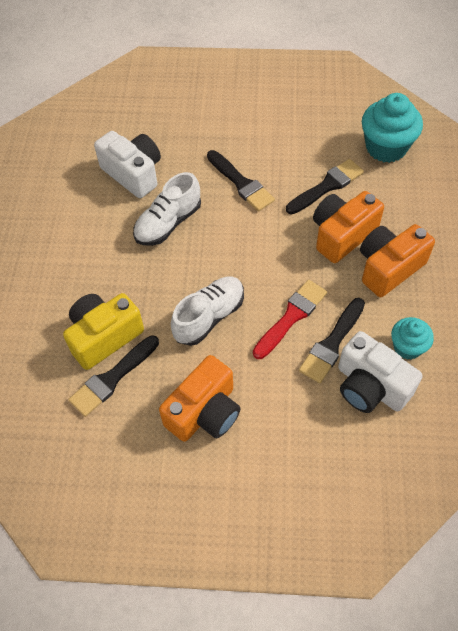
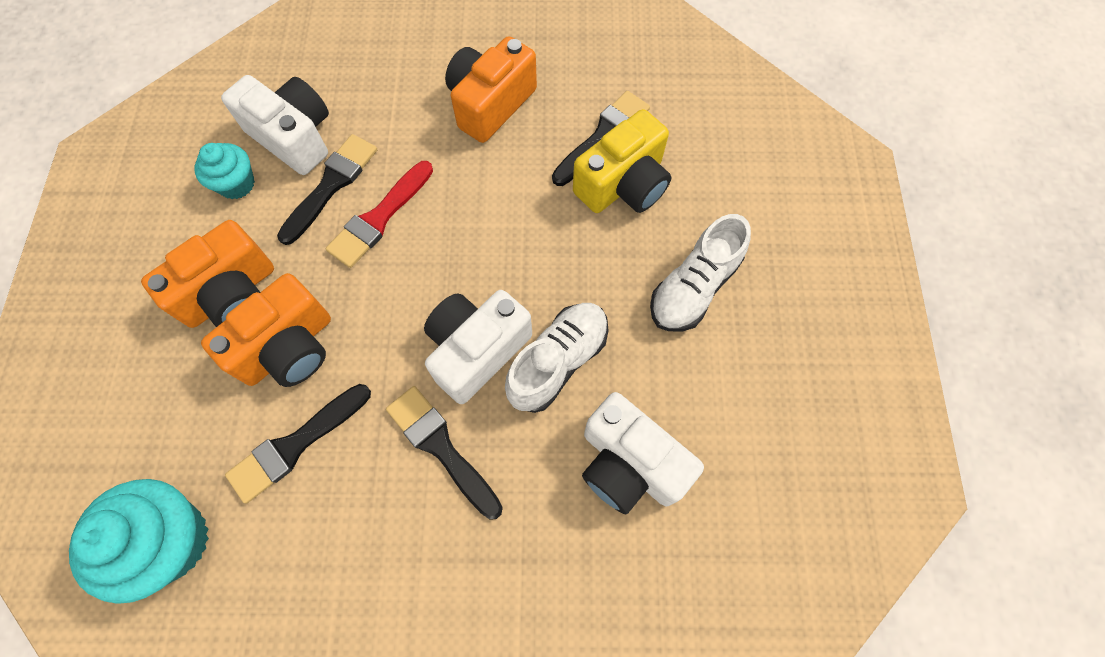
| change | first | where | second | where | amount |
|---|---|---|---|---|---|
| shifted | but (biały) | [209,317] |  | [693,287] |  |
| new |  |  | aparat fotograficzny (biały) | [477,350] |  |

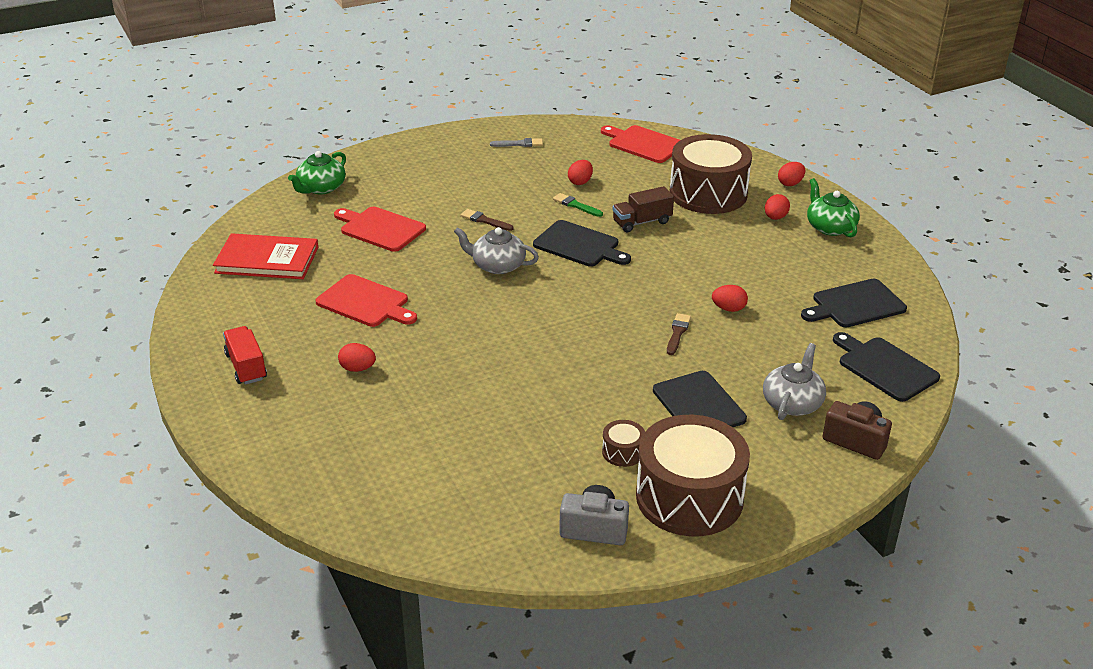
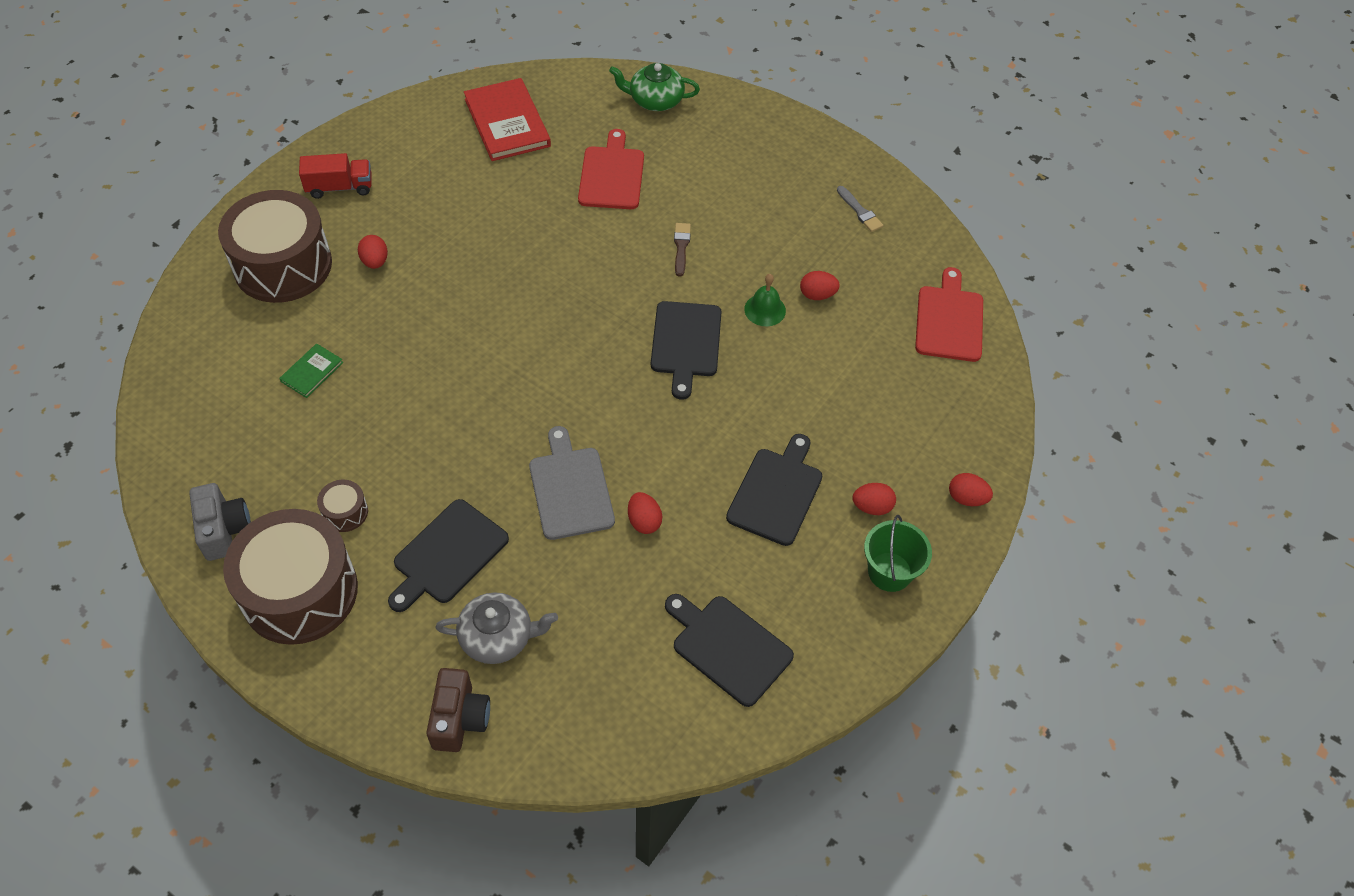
| change | first | where | second | where | amount |
|---|---|---|---|---|---|
| shifted | bęben (brązowy) | [708,193] |  | [283,265] |  |
| swapped | imbryk (zielony) | [830,227] | wiadro (zielony) | [889,572] |  |
| gone | ciężarówka (brązowy) | [642,222] |  |  |  |
| swapped | pędzel (zielony) | [576,205] | dzwonek (zielony) | [765,310] |  |
| gone | imbryk (szary) | [497,265] |  |  |  |
| gone | deska do krojenia (czerwony) | [365,302] |  |  |  |
| swapped | pędzel (brązowy) | [677,333] | deska do krojenia (szary) | [570,489] |  |
| rotated | ciężarówka (czerwony) | [246,366] |  | [340,187] | 45 degrees clockwise |
| shifted | deska do krojenia (czarny) | [885,367] |  | [776,493] |  |
| new |  |  | książka (zielony) | [312,372] |  |

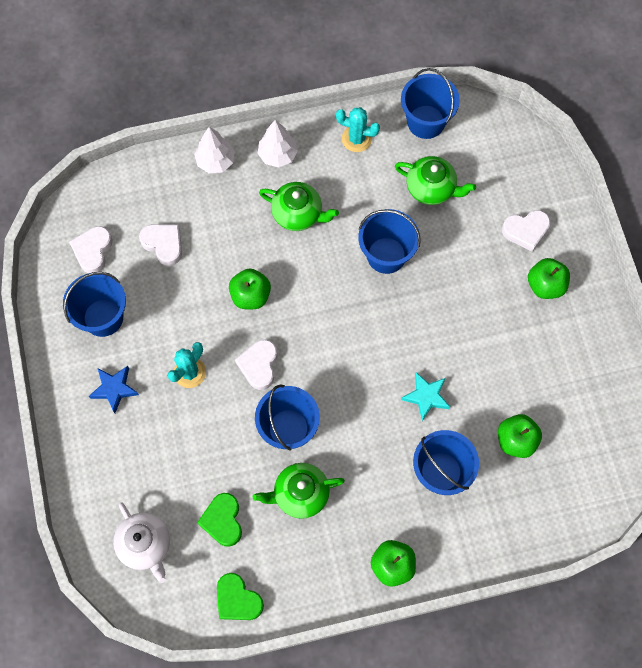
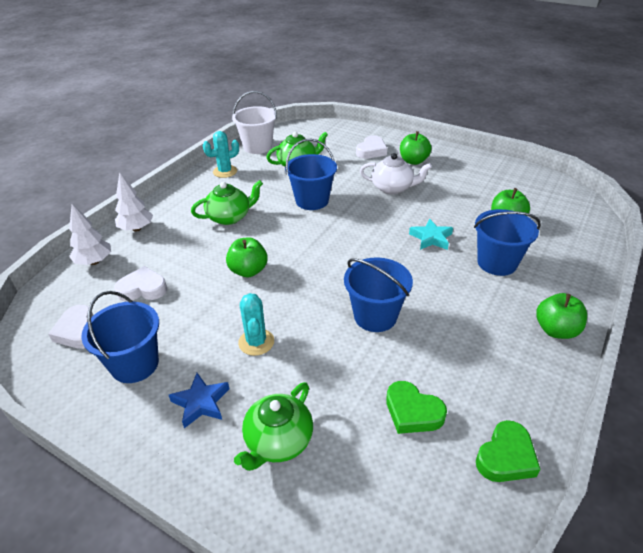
| change | first | where | second | where | amount |
|---|---|---|---|---|---|
| repainted | wiadro (niebieski) | [426,122] | wiadro (biały) | [257,147] |  |
| shifted | drzewko (biały) | [277,155] |  | [94,262] |  |
| gone | serce (biały) | [259,365] |  |  |  |
| shifted | imbryk (zielony) | [300,494] |  | [278,441] |  |
| shifted | imbryk (biały) | [145,545] |  | [393,188] |  |
| rotated | serce (zielony) | [237,599] |  | [506,457] | 45 degrees counterclockwise |

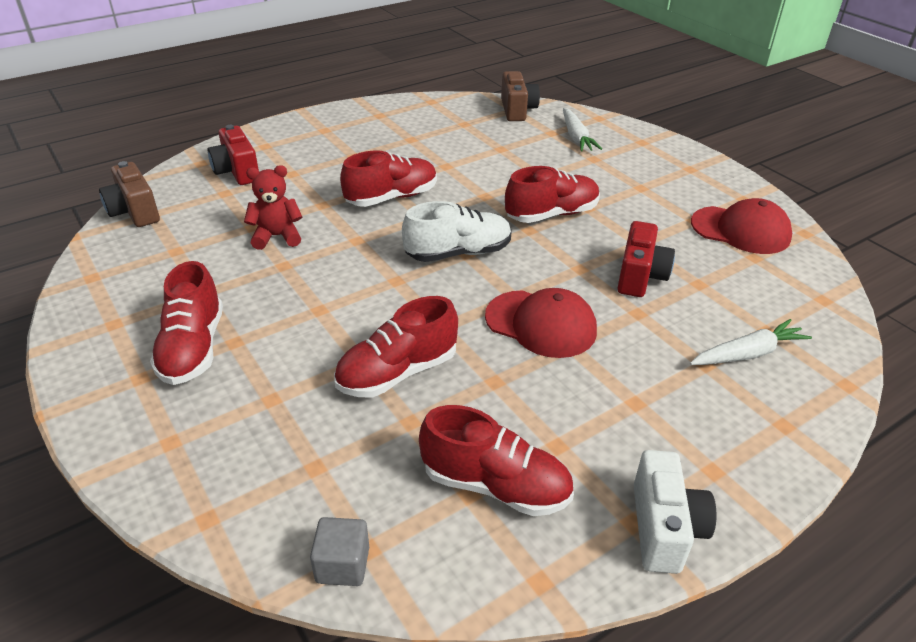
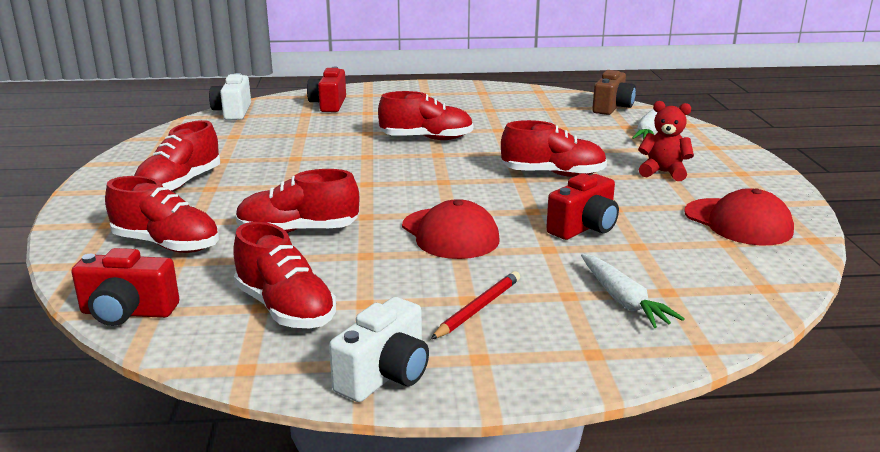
| change | first | where | second | where | amount |
|---|---|---|---|---|---|
| repainted | aparat fotograficzny (brązowy) | [134,212] | aparat fotograficzny (biały) | [233,112] |  |
| shifted | miś (czerwony) | [277,236] |  | [663,172] |  |
| gone | but (biały) | [458,253] |  |  |  |
| rotated | marchewka (biały) | [748,354] |  | [623,300] | 60 degrees clockwise |
| swapped | sześcian (szary) | [342,564] | aparat fotograficzny (czerwony) | [127,313] |  |
| new |  |  | but (czerwony) | [167,244] |  |
| new |  |  | ołówek (czerwony) | [479,308] |  |

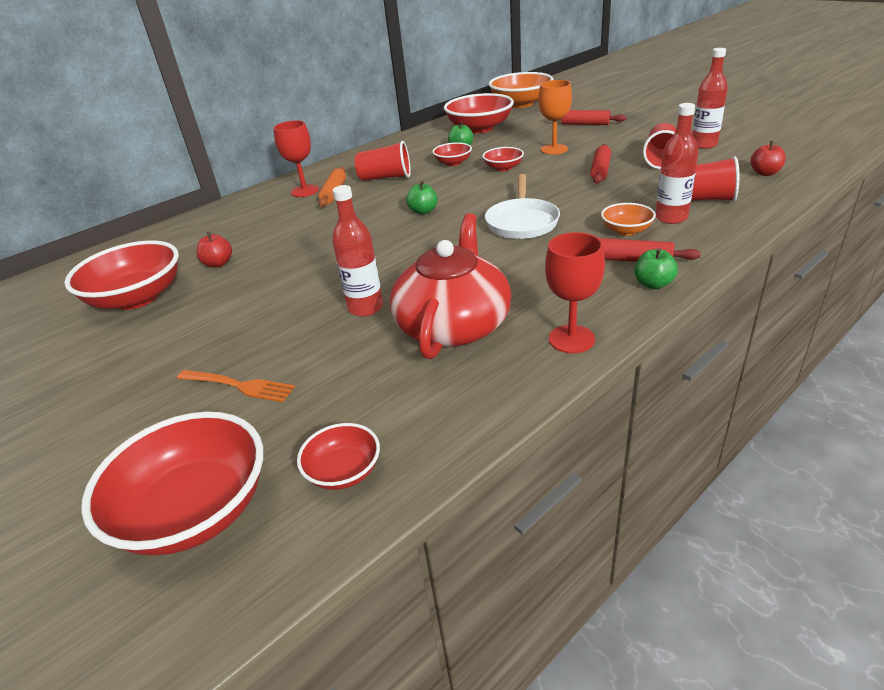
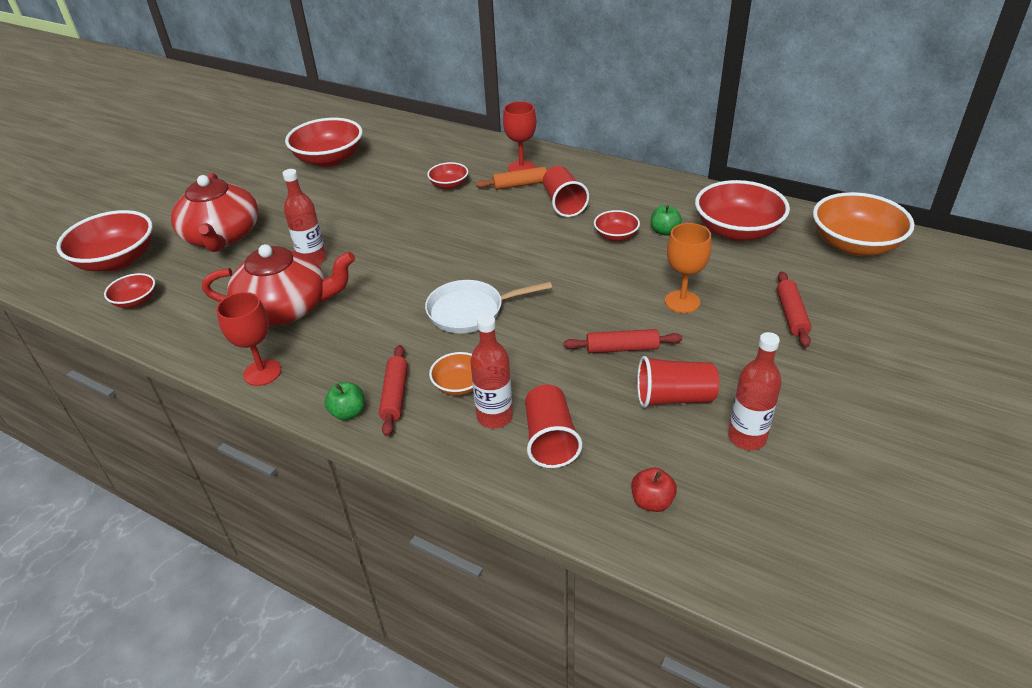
| change | first | where | second | where | amount |
|---|---|---|---|---|---|
| shifted | miska (czerwony) | [503,168] |  | [449,185] |  |
| gone | jabłko (zielony) | [423,211] |  |  |  |
| gone | jabłko (czerwony) | [218,263] |  |  |  |
| swapped | widelec (pomarańczowy) | [239,386] | imbryk (czerwony) | [222,236] |  |

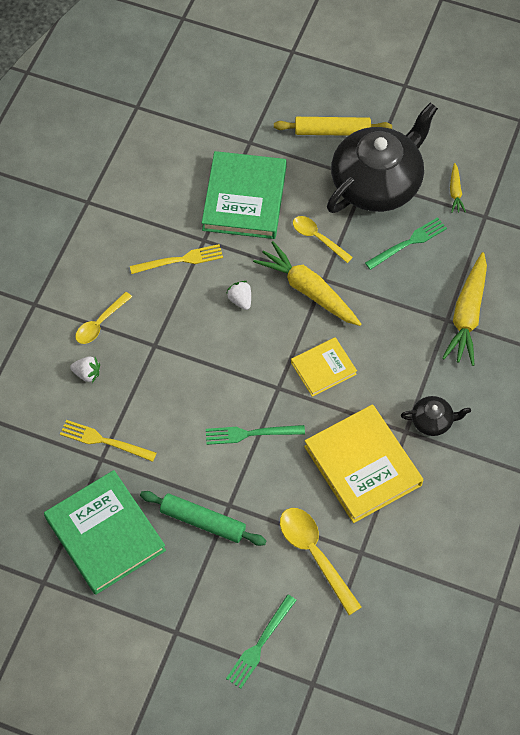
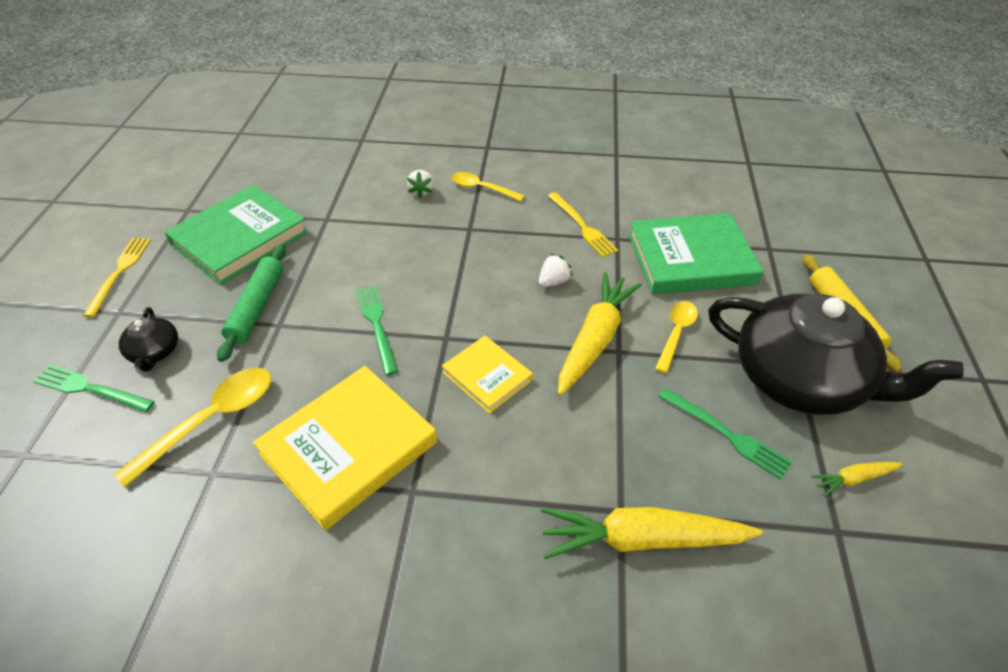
| change | first | where | second | where | amount |
|---|---|---|---|---|---|
| shifted | imbryk (czarny) | [432,421] |  | [155,352] |  |
| shifted | widelec (żółty) | [104,441] |  | [120,272] |  |

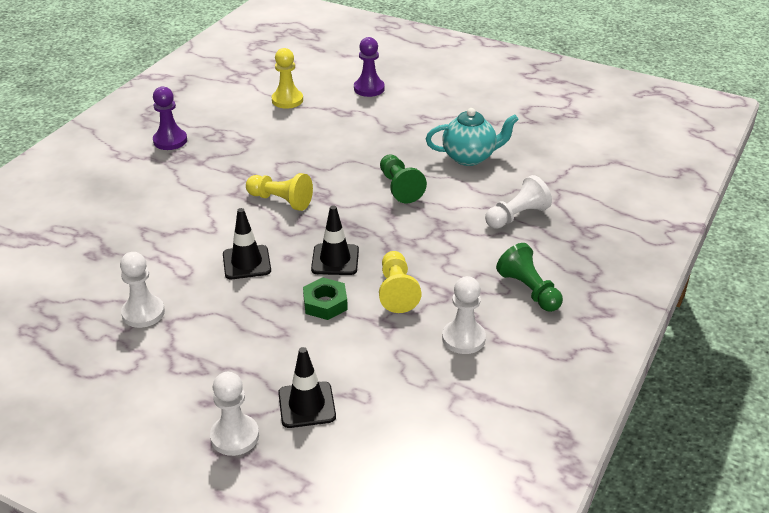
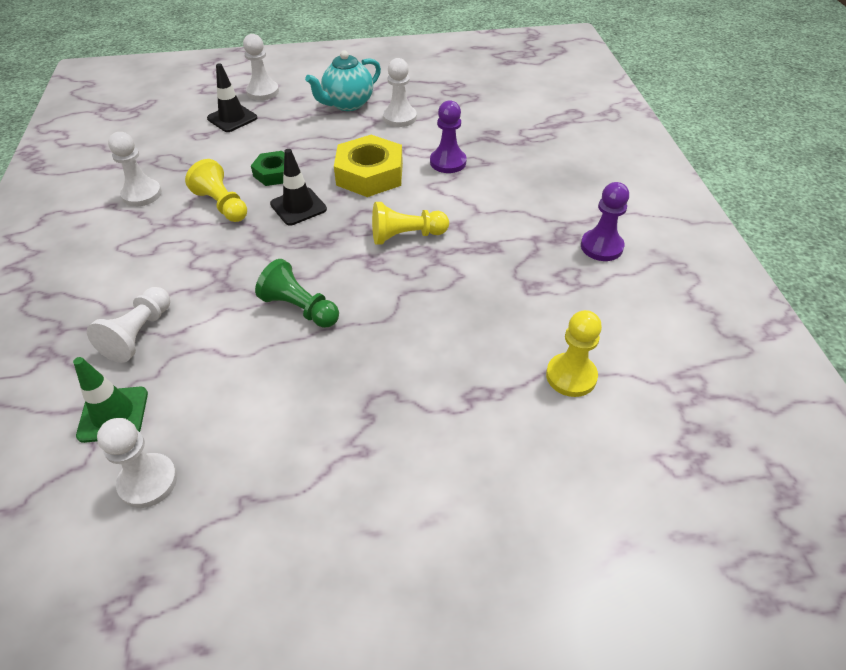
| change | first | where | second | where | amount |
|---|---|---|---|---|---|
| shifted | pionek (fioletowy) | [369,89] |  | [448,162] |  |
| shifted | imbryk (turkusowy) | [469,157] |  | [348,104] |  |
| swapped | pachołek (czarny) | [246,262] | nakrętka (żółty) | [370,174] |  |
| gone | pionek (zielony) | [529,290] |  |  |  |
| new |  |  | pachołek (zielony) | [113,414] |  |
| new |  |  | pionek (biały) | [148,481] |  |

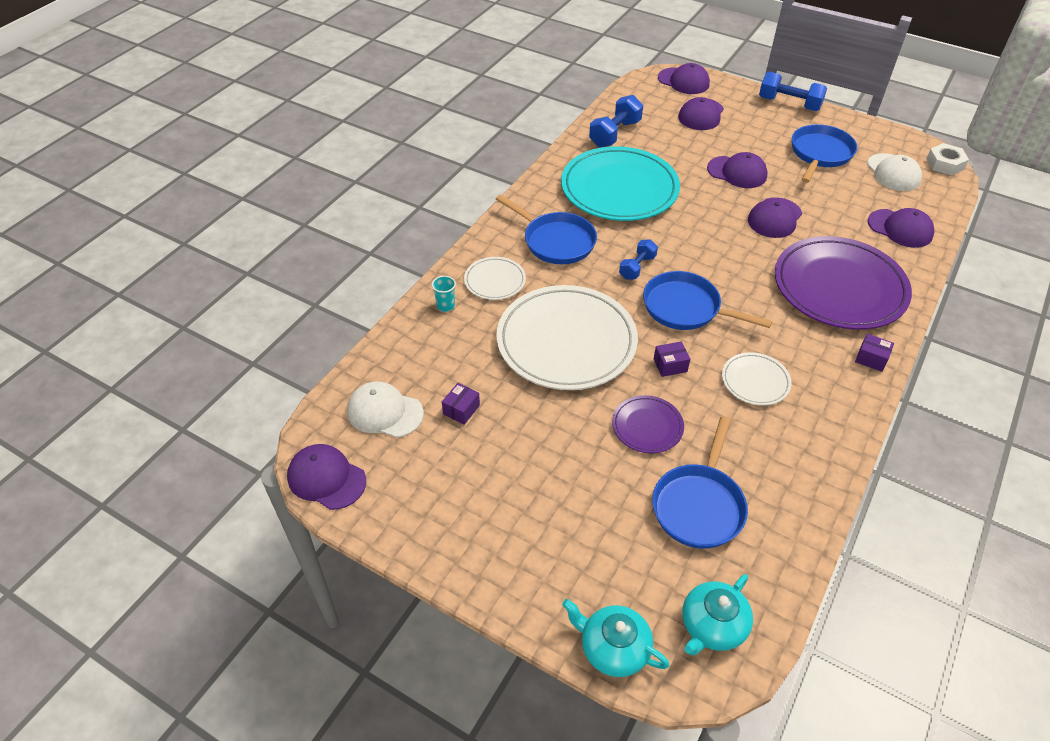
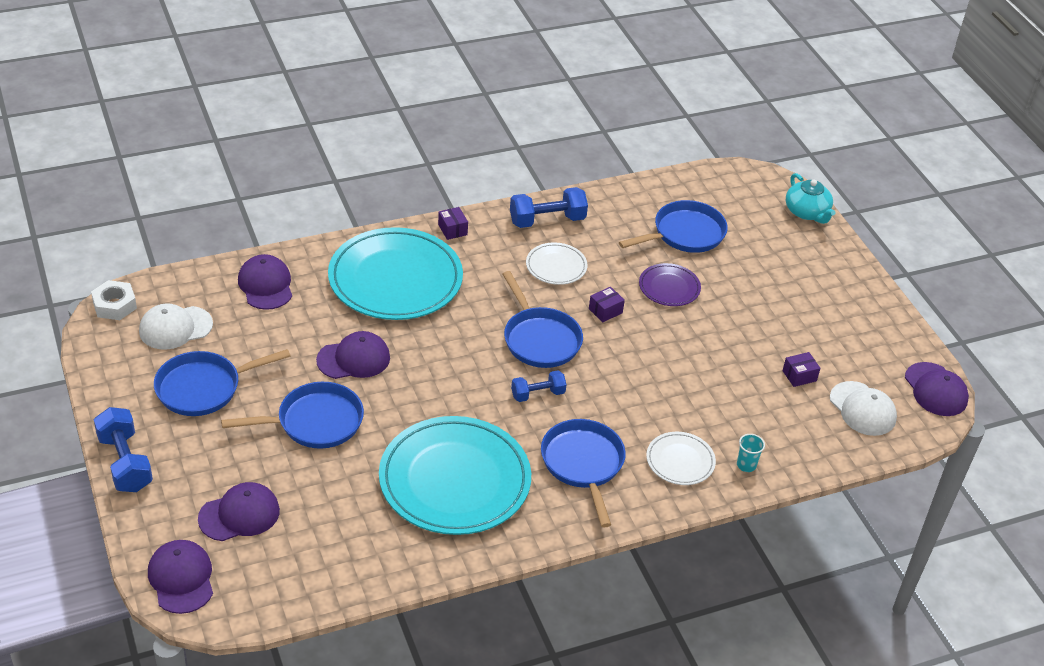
| change | first | where | second | where | amount |
|---|---|---|---|---|---|
| shifted | hantel (niebieski) | [615,134] |  | [547,220] |  |
| swapped | czapka (fioletowy) | [737,172] | patelnia (niebieski) | [314,422] |  |
| rotated | czapka (biały) | [893,173] |  | [175,328] | 135 degrees counterclockwise |
| repainted | talerz (fioletowy) | [839,287] | talerz (turkusowy) | [395,279] |  |
| gone | talerz (biały) | [566,341] |  |  |  |
| rotated | pudełko (fioletowy) | [670,365] |  | [605,311] | 60 degrees counterclockwise |
| gone | imbryk (turkusowy) | [712,626] |  |  |  |

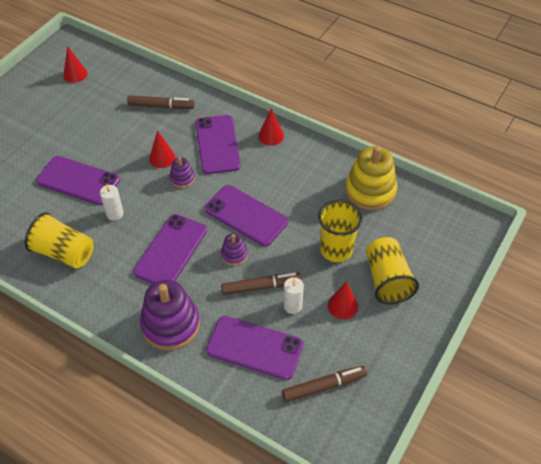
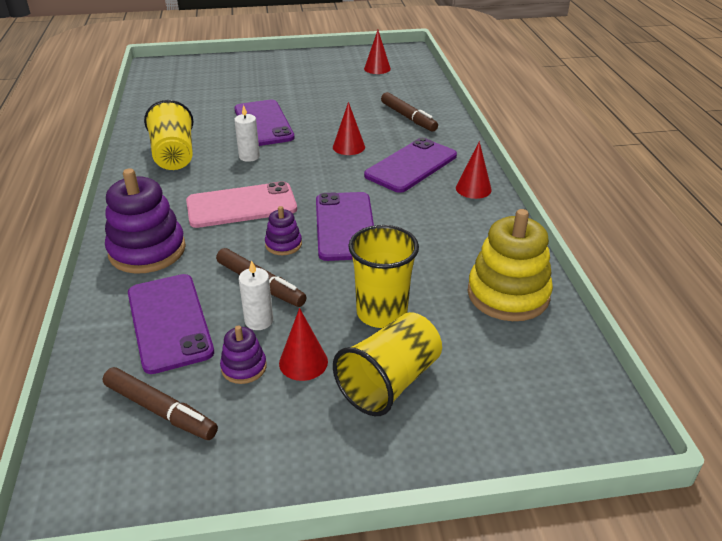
| change | first | where | second | where | amount |
|---|---|---|---|---|---|
| shifted | zabawka nakładanka (fioletowy) | [182,178] |  | [244,367] |  |
| repainted | telefon (fioletowy) | [171,251] | telefon (różowy) | [241,206] |  |

